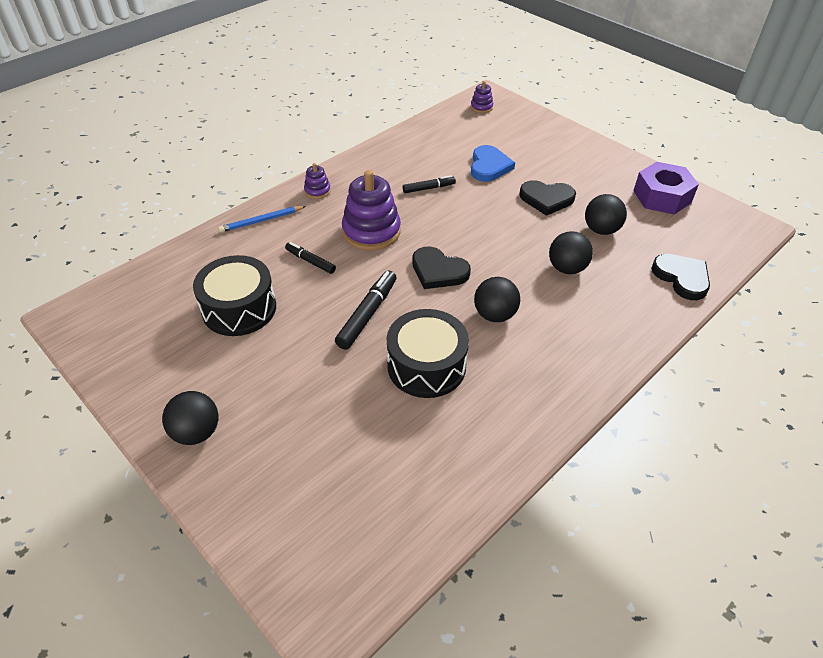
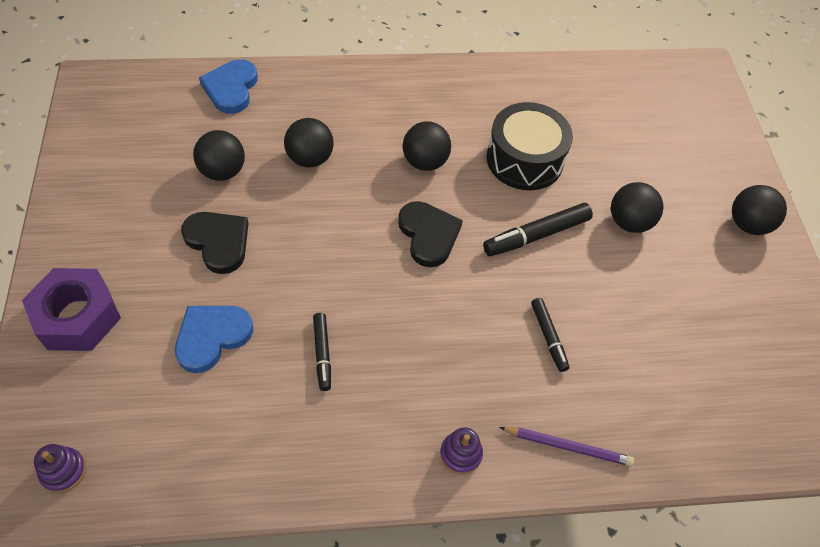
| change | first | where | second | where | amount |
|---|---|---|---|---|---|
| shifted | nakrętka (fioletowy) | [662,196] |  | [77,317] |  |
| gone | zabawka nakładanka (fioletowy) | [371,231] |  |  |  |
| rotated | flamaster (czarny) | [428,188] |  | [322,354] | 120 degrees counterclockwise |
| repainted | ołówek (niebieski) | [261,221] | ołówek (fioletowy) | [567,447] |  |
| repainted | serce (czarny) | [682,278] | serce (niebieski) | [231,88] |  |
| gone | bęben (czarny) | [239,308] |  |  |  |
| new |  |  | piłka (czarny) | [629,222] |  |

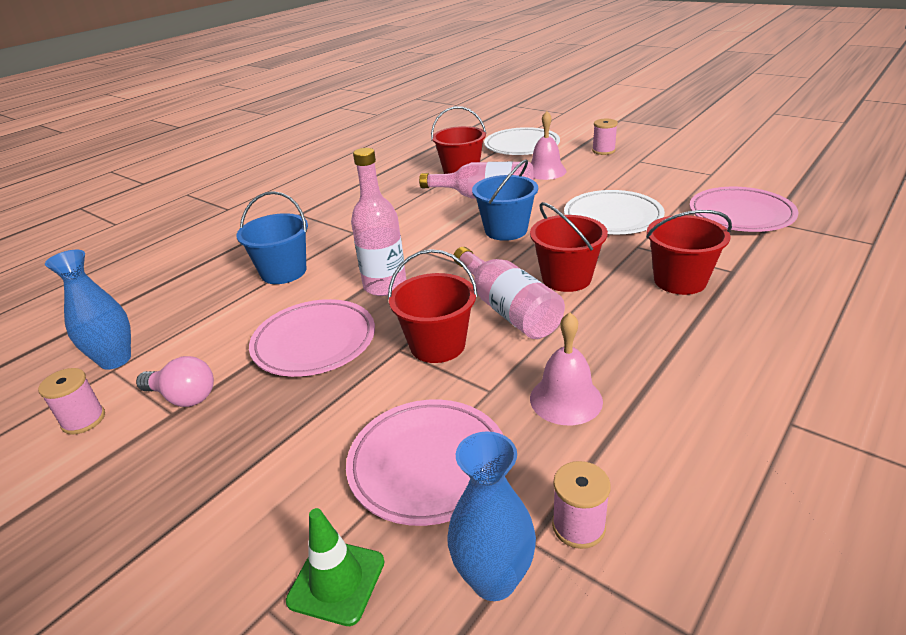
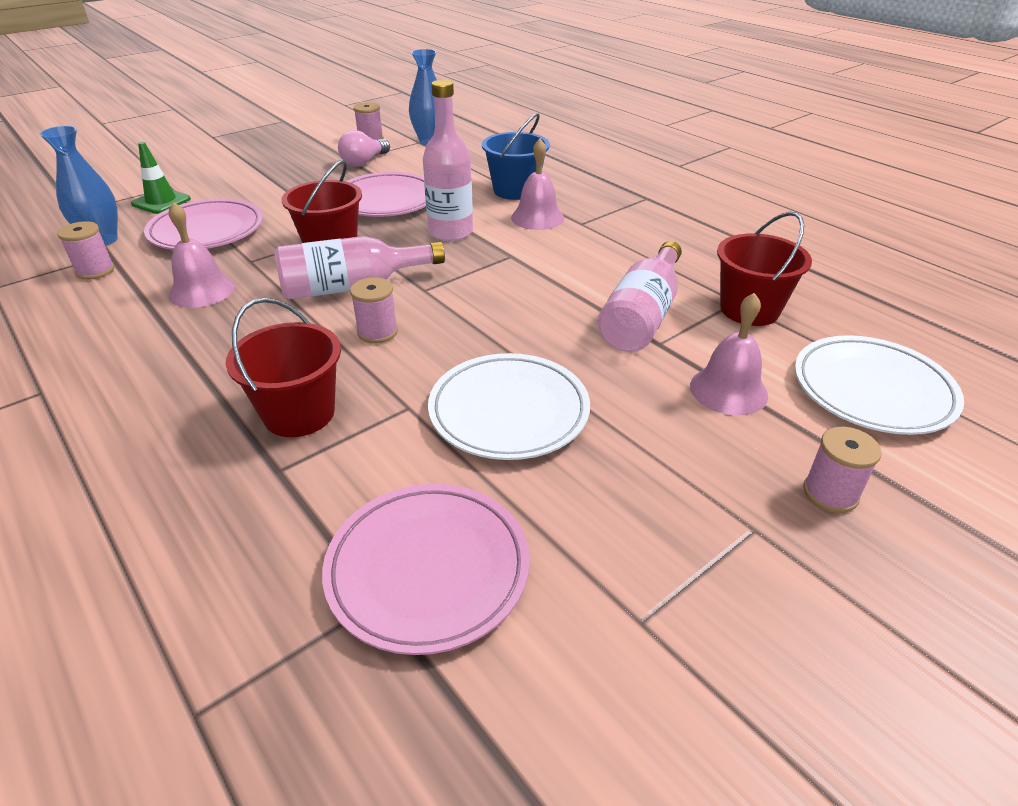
| change | first | where | second | where | amount |
|---|---|---|---|---|---|
| gone | wiadro (niebieski) | [506,230] |  |  |  |
| swapped | wiadro (czerwony) | [566,278] | szpulka (różowy) | [377,332] |  |
| new |  |  | dzwonek (różowy) | [537,217] |  |

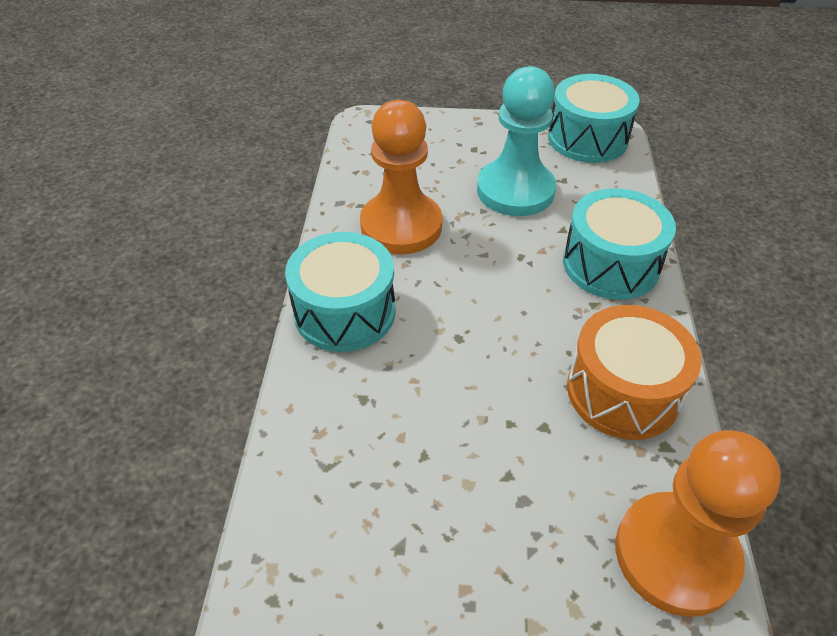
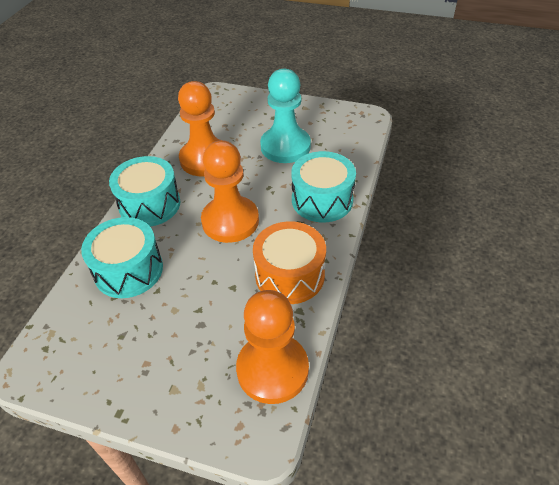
| change | first | where | second | where | amount |
|---|---|---|---|---|---|
| shifted | bęben (turkusowy) | [587,138] |  | [128,270] |  |
| new |  |  | pionek (pomarańczowy) | [230,221] |  |

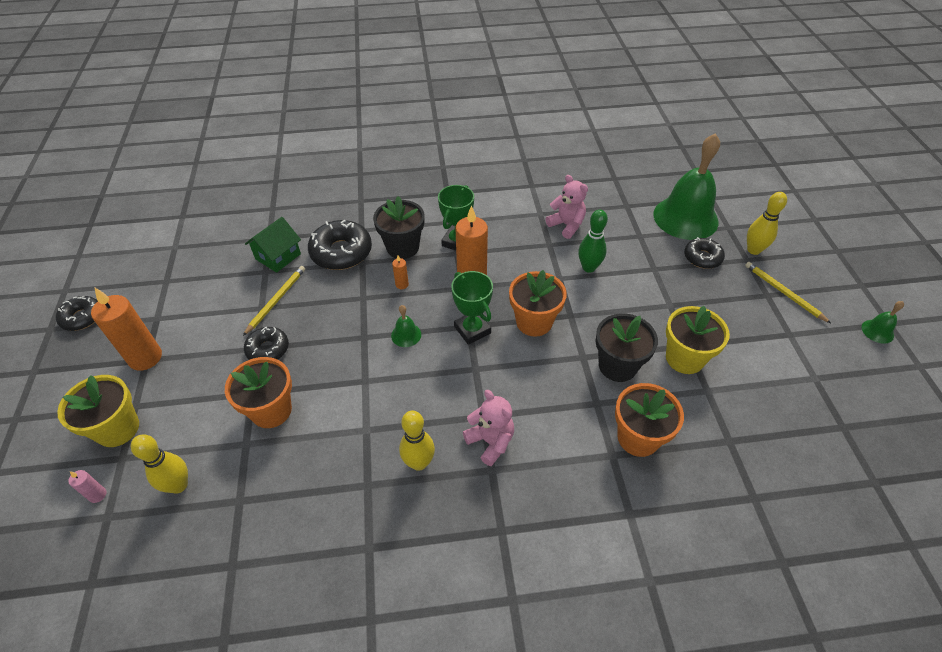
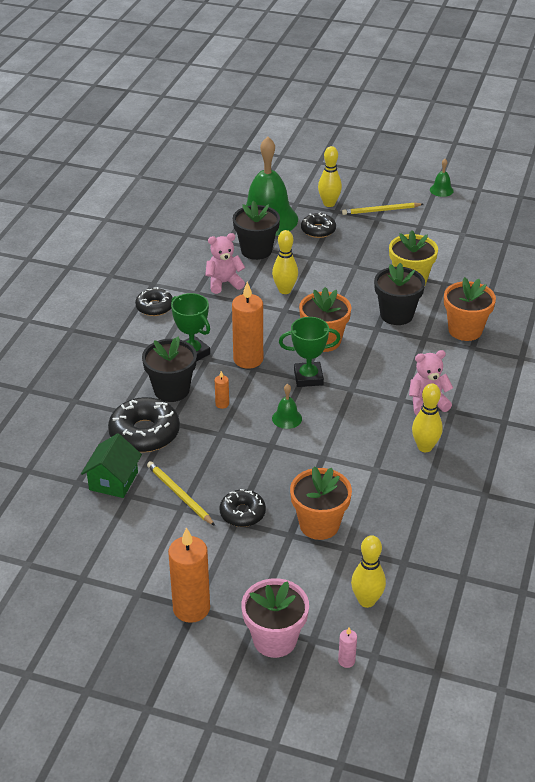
| change | first | where | second | where | amount |
|---|---|---|---|---|---|
| repainted | kręgiel (zielony) | [589,267] | kręgiel (żółty) | [285,290] |  |
| rotated | domek (zielony) | [278,256] |  | [113,481] | 45 degrees clockwise |
| shifted | donut (czarny) | [82,317] |  | [154,307] |  |
| repainted | doniczka (żółty) | [118,429] | doniczka (różowy) | [275,639] |  |
| new |  |  | doniczka (czarny) | [256,250] |  |

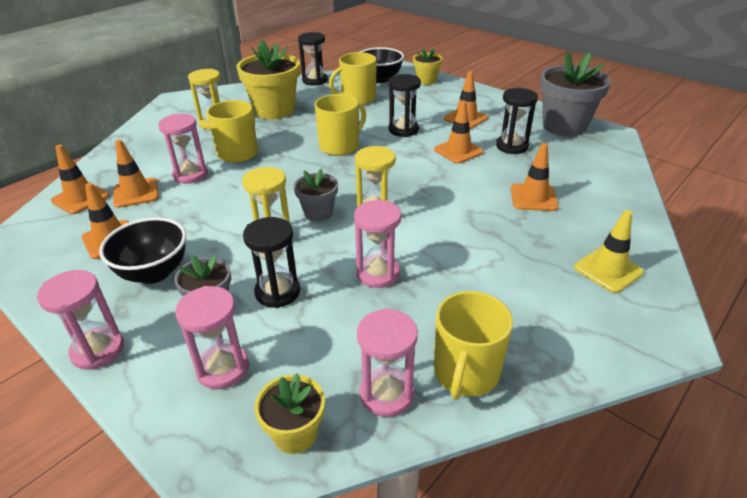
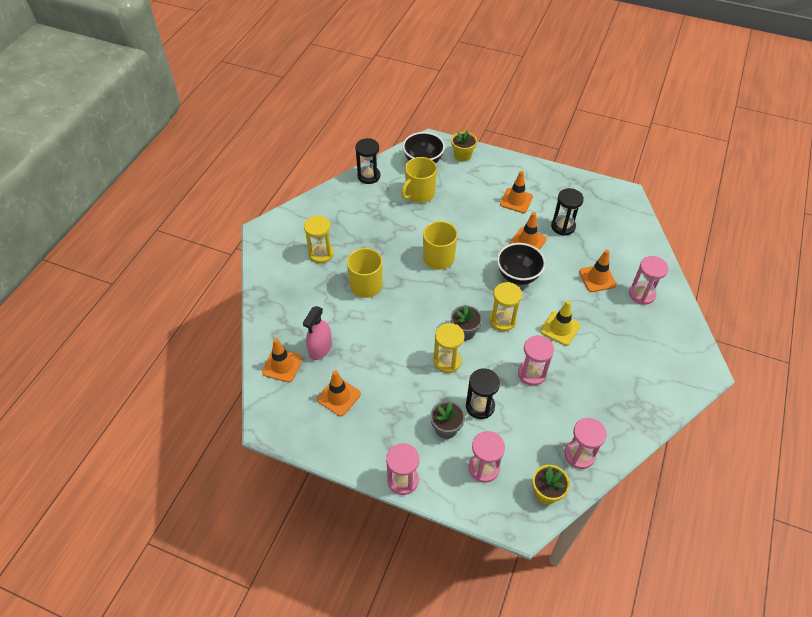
| change | first | where | second | where | amount |
|---|---|---|---|---|---|
| gone | doniczka (żółty) | [274,110] |  |  |  |
| gone | doniczka (szary) | [564,126] |  |  |  |
| gone | klepsydra (czarny) | [403,130] |  |  |  |
| shifted | klepsydra (różowy) | [190,175] |  | [641,294] |  |
| swapped | pachołek (pomarańczowy) | [136,193] | spryskiwacz (różowy) | [320,348] |  |
| shifted | pachołek (żółty) | [608,270] |  | [560,328] |  |
| shifted | miska (czarny) | [154,273] |  | [518,276] |  |
| gone | kubek (żółty) | [466,373] |  |  |  |

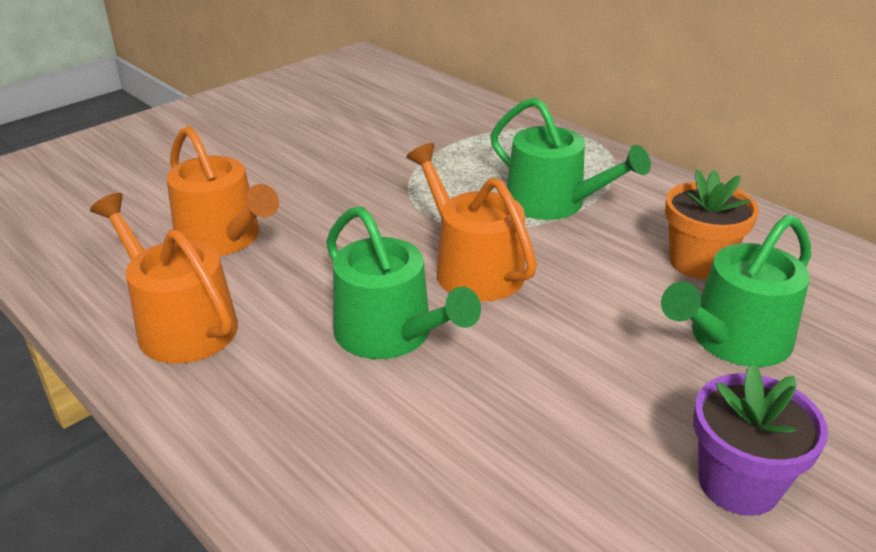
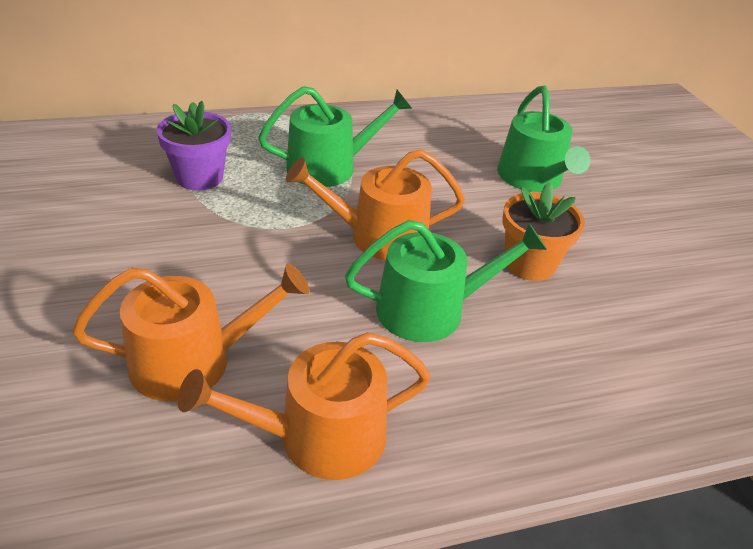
| change | first | where | second | where | amount |
|---|---|---|---|---|---|
| shifted | doniczka (pomarańczowy) | [698,262] |  | [529,264] |  |
| shifted | doniczka (fioletowy) | [738,483] |  | [199,177] |  |

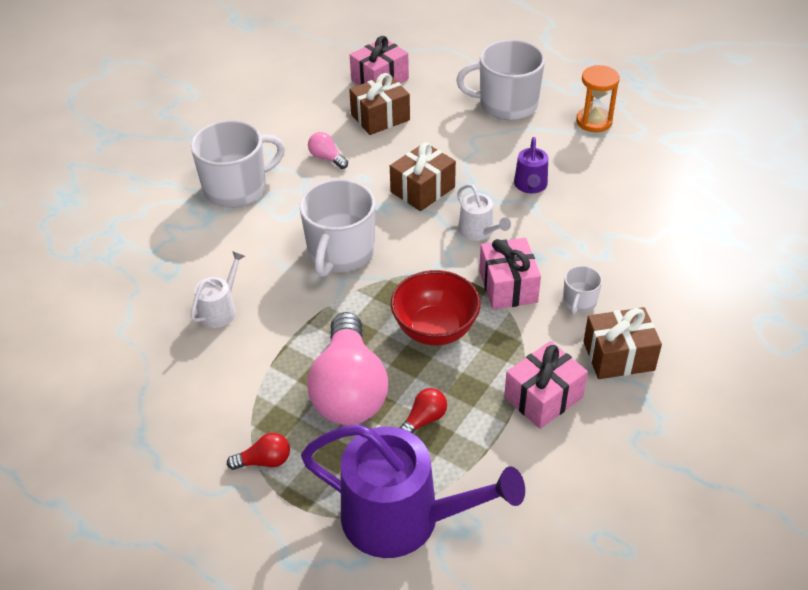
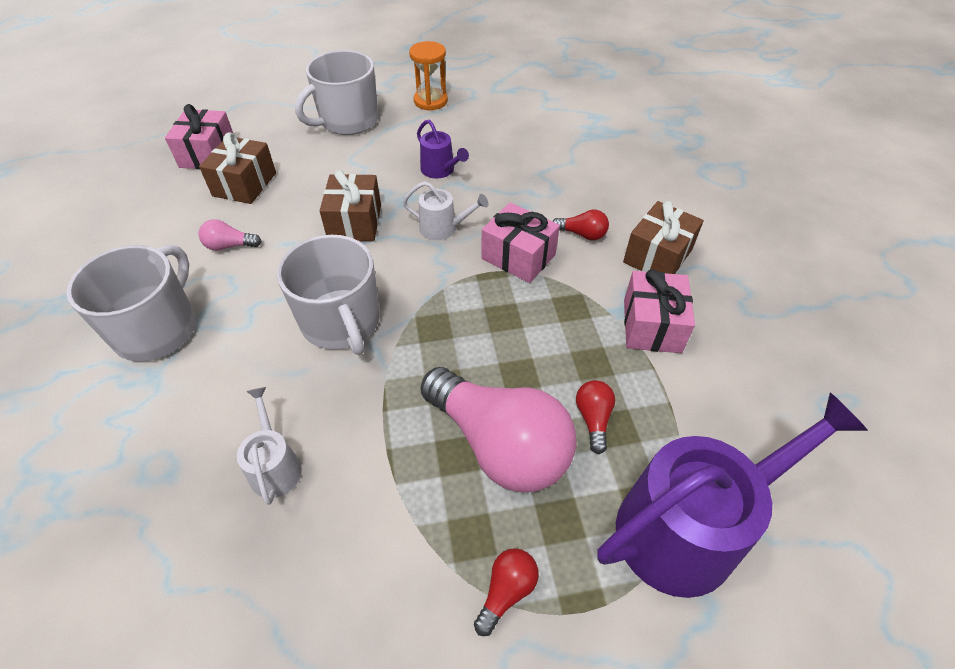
| change | first | where | second | where | amount |
|---|---|---|---|---|---|
| swapped | kubek (biały) | [579,301] | żarówka (czerwony) | [582,234] |  |
| gone | miska (czerwony) | [435,329] |  |  |  |

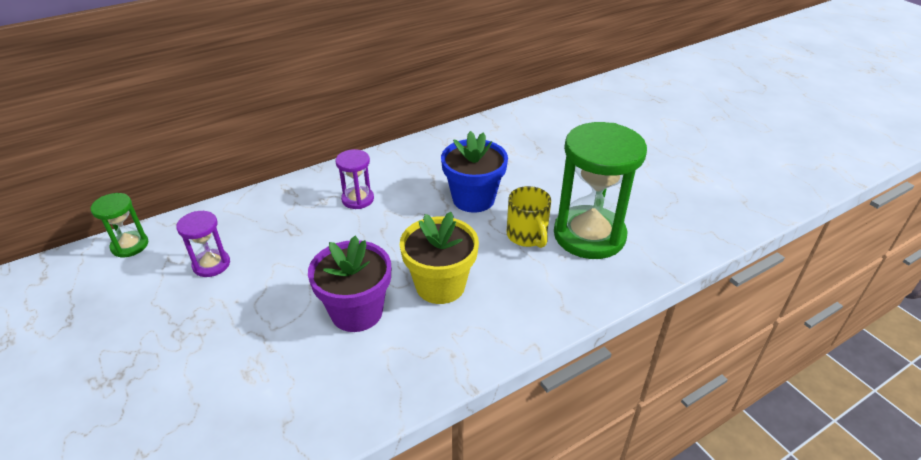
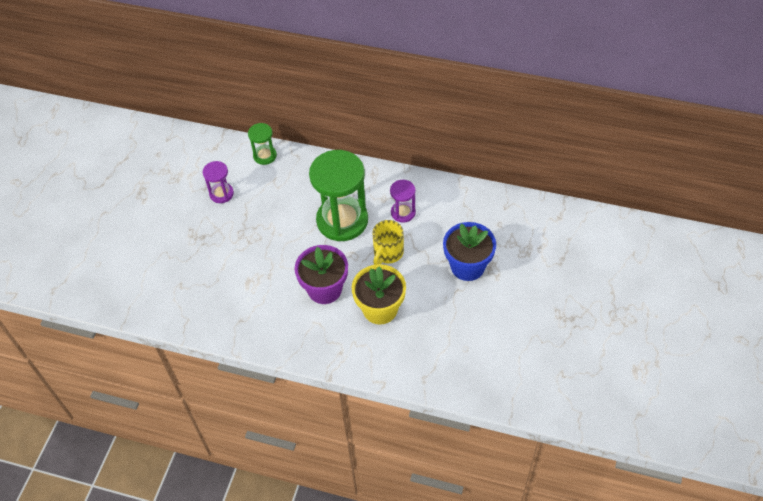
| change | first | where | second | where | amount |
|---|---|---|---|---|---|
| shifted | klepsydra (zielony) | [589,235] |  | [342,220] |  |
| shifted | kubek (żółty) | [527,236] |  | [388,253] |  |
| shifted | klepsydra (fioletowy) | [211,264] |  | [221,194] |  |

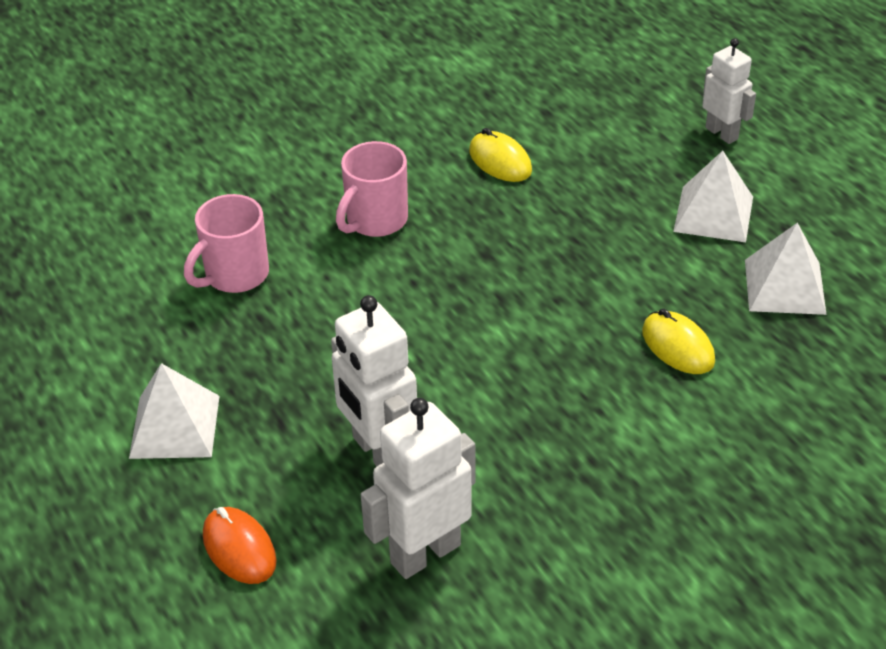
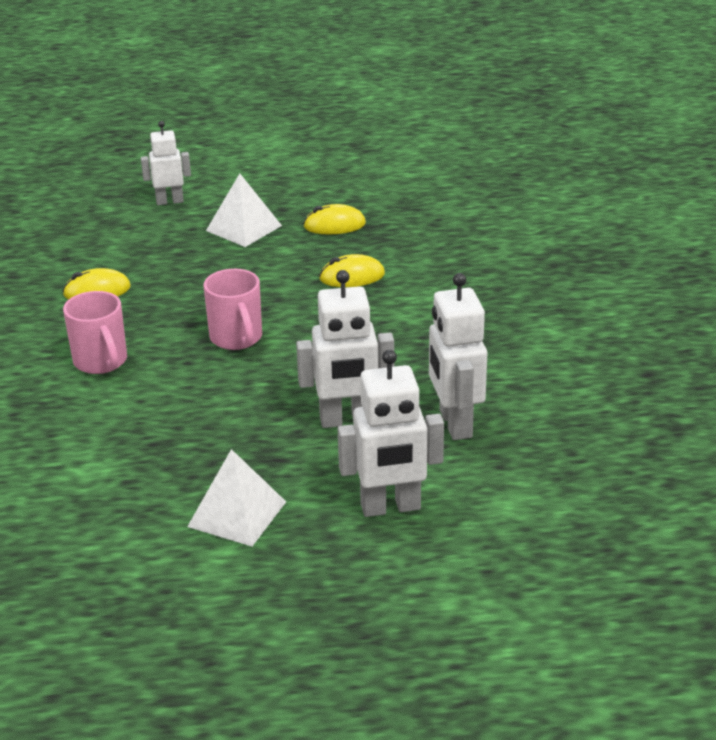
| change | first | where | second | where | amount |
|---|---|---|---|---|---|
| shifted | kubek (różowy) | [235,275] |  | [237,338] |  |
| swapped | piramida (biały) | [784,286] | myszka (żółty) | [334,225] |  |
| swapped | myszka (pomarańczowy) | [239,549] | robot (biały) | [390,507] |  |

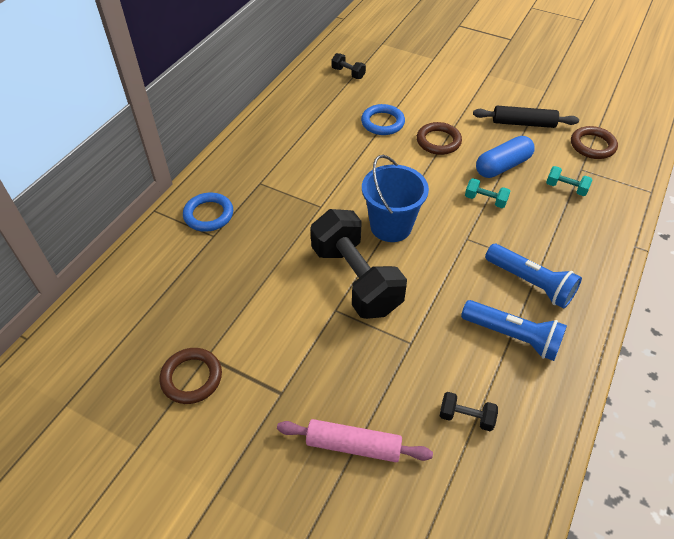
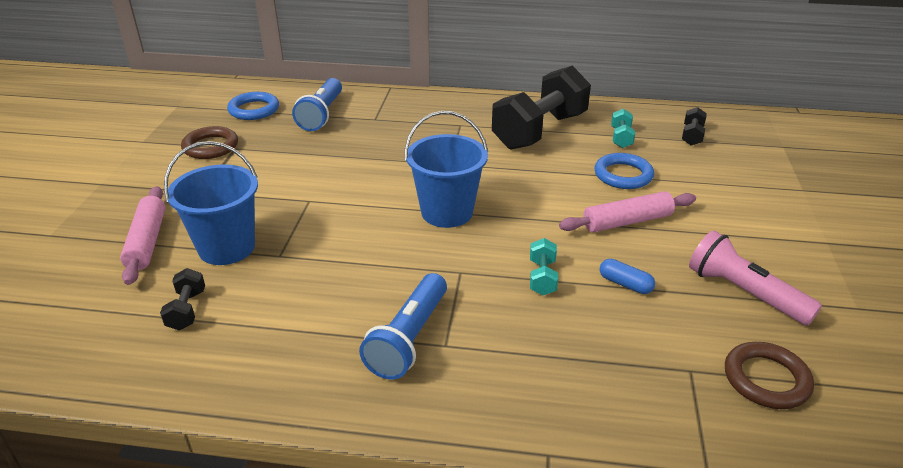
| change | first | where | second | where | amount |
|---|---|---|---|---|---|
| swapped | wałek do ciasta (czarny) | [523,123] | latarka (różowy) | [744,293] |  |
| swapped | pierścień (brązowy) | [438,141] | wałek do ciasta (różowy) | [627,221] |  |
| scaled | kapsułka (niebieski) | [502,166] |  | [625,284] | x0.55 |
| shifted | hantel (turkusowy) | [566,188] |  | [621,138] |  |
| shifted | pierścień (niebieski) | [208,215] |  | [254,110] |  |
| shifted | hantel (czarny) | [356,279] |  | [540,131] |  |
| shifted | latarka (niebieski) | [513,336] |  | [322,114] |  |
| new |  |  | wiadro (niebieski) | [226,247] |  |

